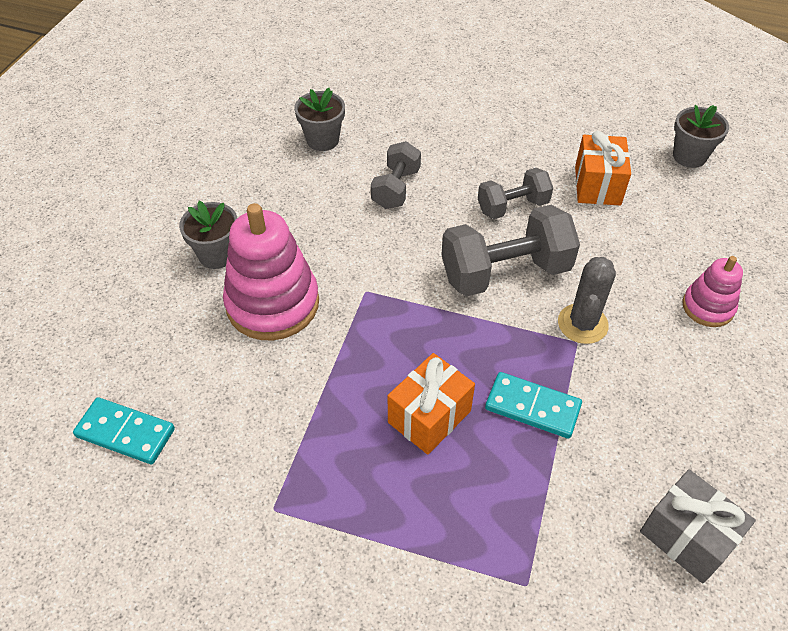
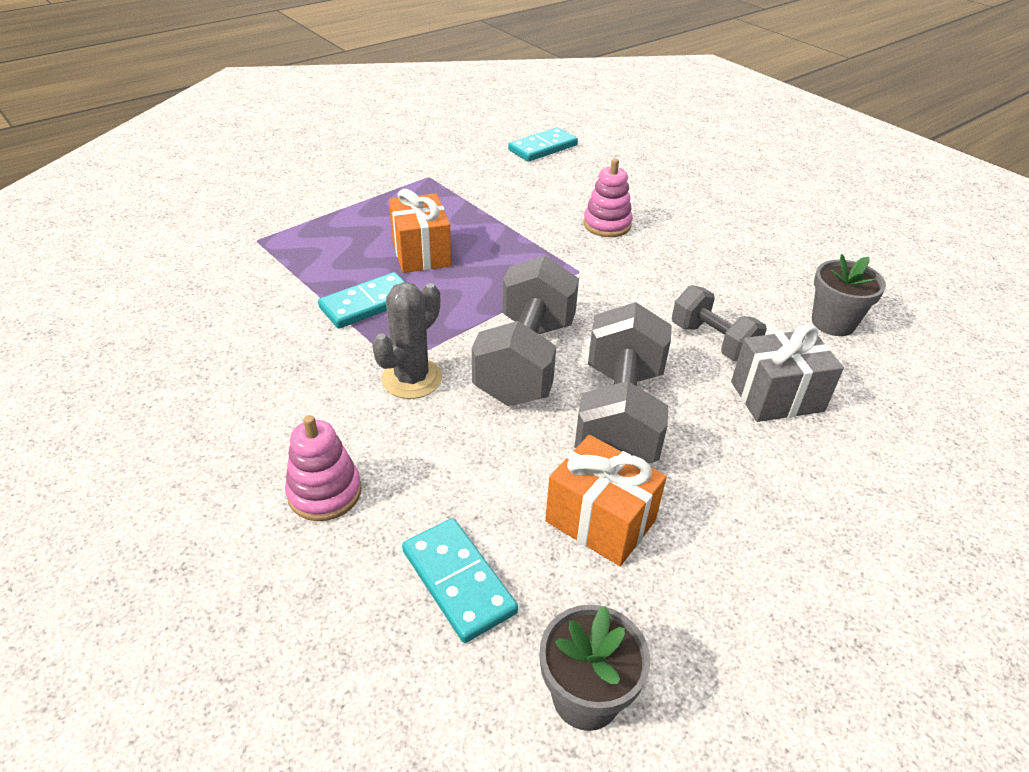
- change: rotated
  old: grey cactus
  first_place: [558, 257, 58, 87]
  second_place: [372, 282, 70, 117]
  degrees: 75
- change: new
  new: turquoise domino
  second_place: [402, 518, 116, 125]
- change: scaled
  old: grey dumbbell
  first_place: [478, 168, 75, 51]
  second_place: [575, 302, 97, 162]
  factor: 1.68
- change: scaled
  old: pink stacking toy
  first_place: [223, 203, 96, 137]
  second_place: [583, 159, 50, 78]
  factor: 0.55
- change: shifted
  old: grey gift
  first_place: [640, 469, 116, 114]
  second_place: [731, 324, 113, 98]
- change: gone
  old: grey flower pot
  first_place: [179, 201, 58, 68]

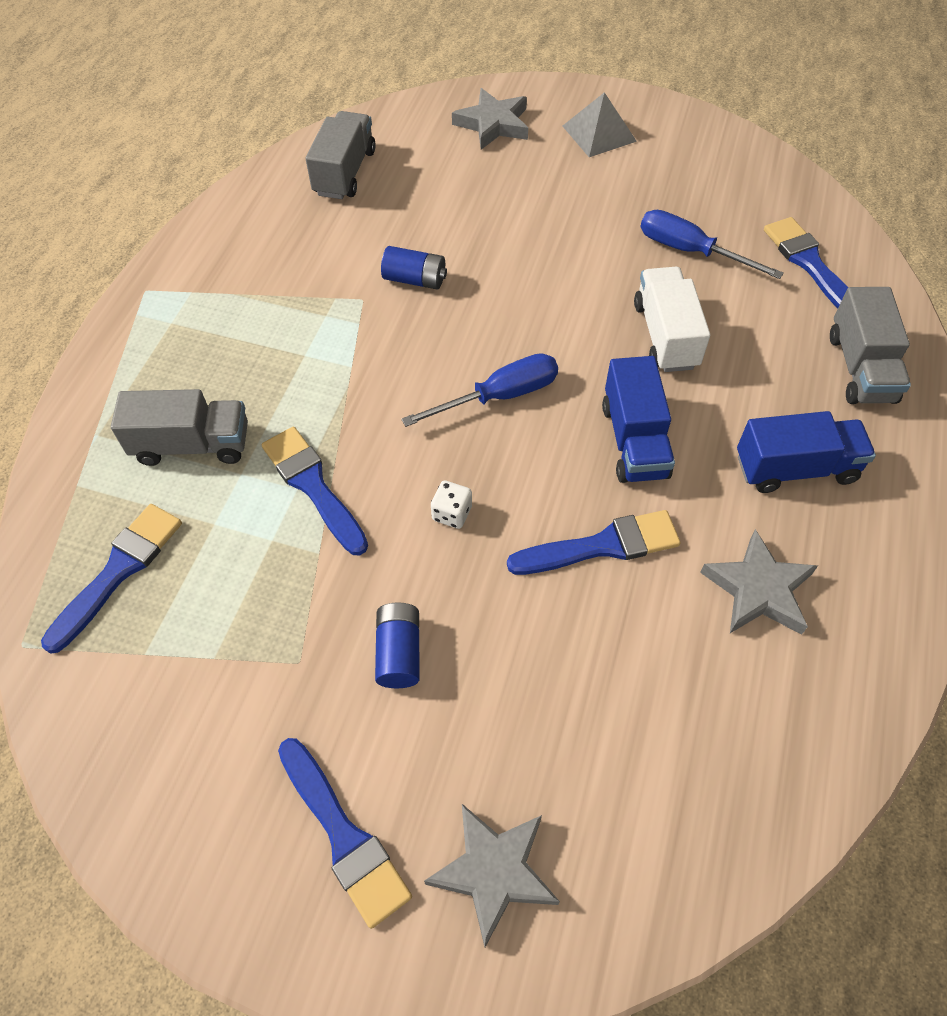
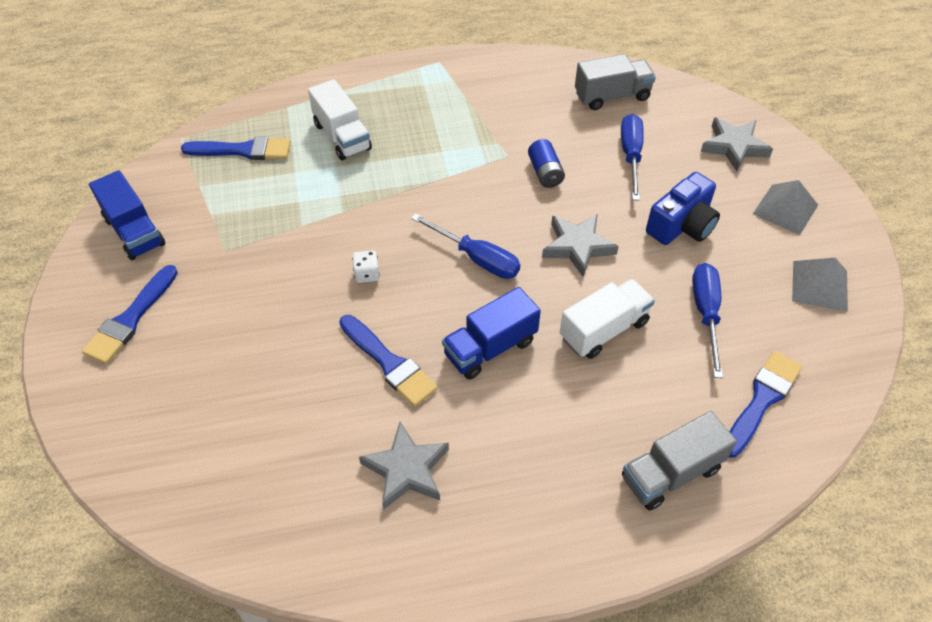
- change: shifted
  old: blue truck
  first_place: [737, 411, 139, 82]
  second_place: [89, 170, 76, 90]
- change: repainted
  old: grey truck
  new: white truck
  first_place: [111, 389, 137, 77]
  second_place: [308, 79, 64, 81]
- change: shifted
  old: grey star
  first_place: [424, 804, 136, 143]
  second_place: [542, 214, 77, 63]
- change: new
  new: blue screwdriver
  second_place: [621, 114, 23, 87]
- change: new
  new: blue camera
  second_place: [646, 172, 74, 73]
- change: new
  new: grey pyramid
  second_place: [792, 258, 56, 54]
- change: gone
  old: blue brush
  first_place: [262, 427, 106, 128]
- change: gone
  old: blue battery
  first_place: [375, 602, 45, 87]

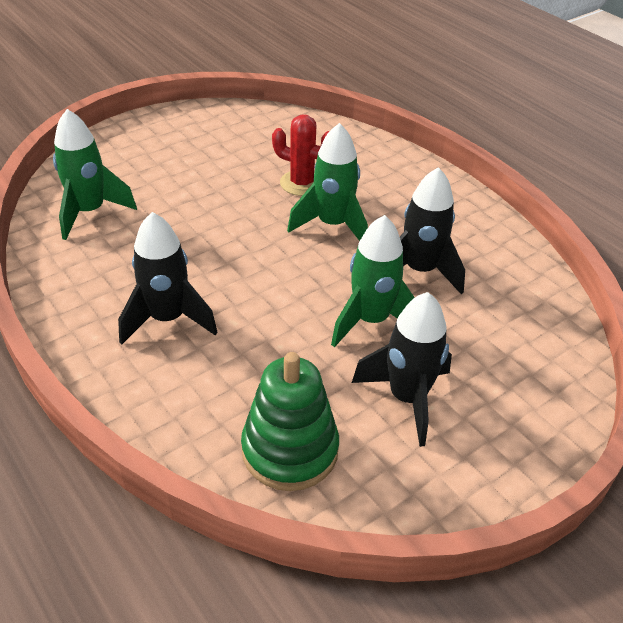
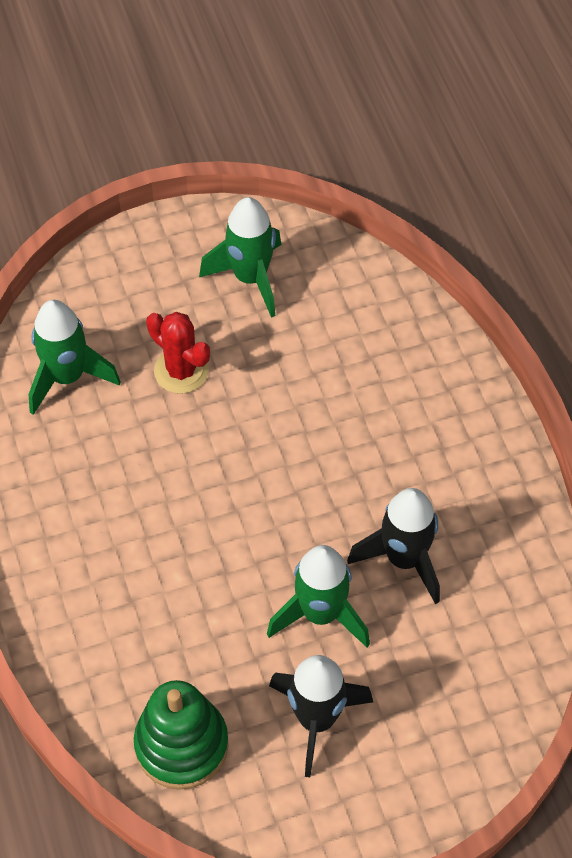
- change: shifted
  old: red cactus
  first_place: [272, 114, 57, 82]
  second_place: [146, 312, 64, 82]
- change: shifted
  old: green rocket
  first_place: [287, 123, 81, 118]
  second_place: [199, 197, 82, 121]
- change: gone
  old: black rocket
  first_place: [118, 212, 99, 133]

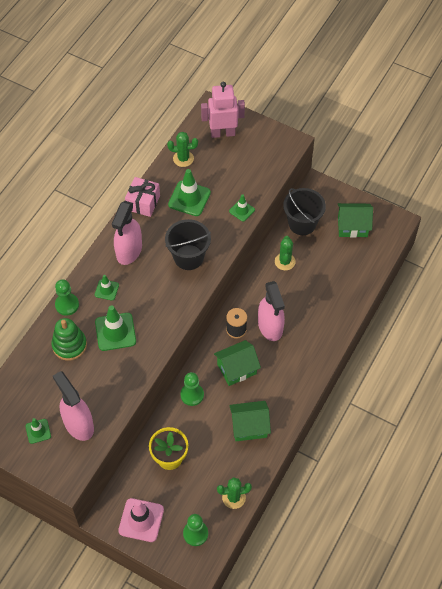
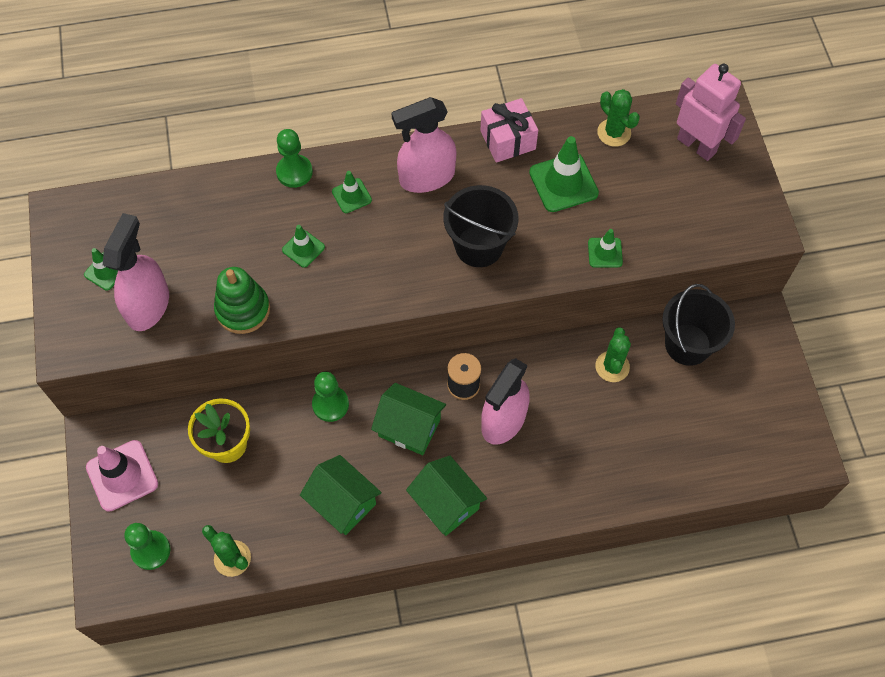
- change: shifted
  old: green stacking toy
  first_place: [51, 318, 36, 43]
  second_place: [214, 267, 56, 67]
- change: scaled
  old: green traffic cone
  first_place: [95, 305, 41, 46]
  second_place: [282, 225, 43, 43]
  factor: 0.57
- change: shifted
  old: green house
  first_place: [337, 203, 36, 35]
  second_place: [406, 456, 81, 80]
- change: rotated
  old: green cactus
  first_place: [275, 236, 21, 34]
  second_place: [595, 327, 36, 55]
  degrees: -45

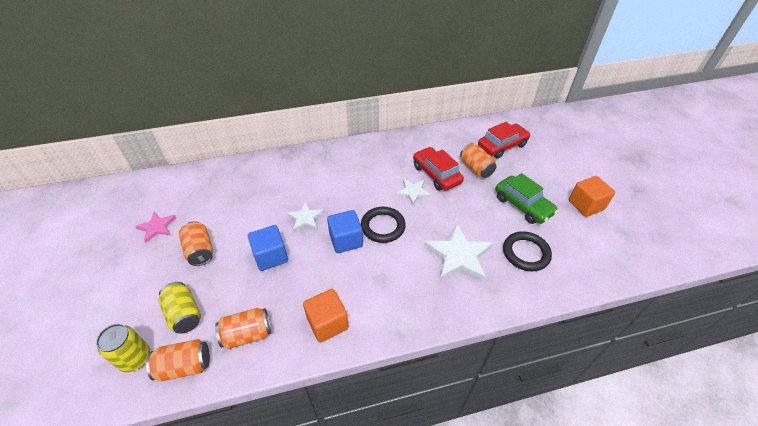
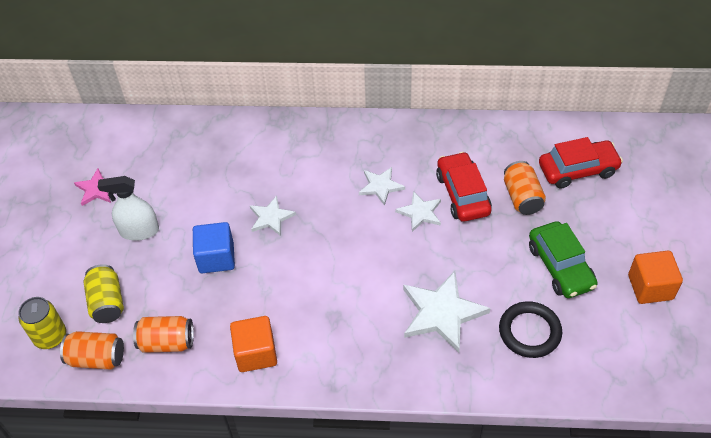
- change: swapped
  old: orange can
  new: white spray bottle
  first_place: [179, 221, 34, 45]
  second_place: [98, 176, 61, 65]
- change: new
  new: white star
  second_place: [359, 167, 46, 39]
- change: gone
  old: blue cube
  first_place: [327, 210, 36, 43]
- change: gone
  old: black ring
  first_place: [361, 207, 45, 36]

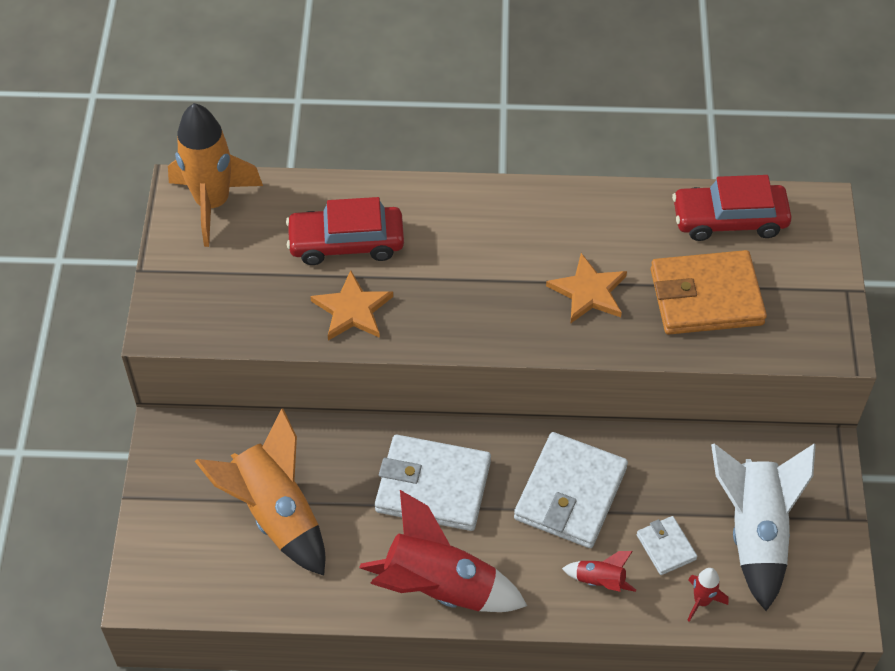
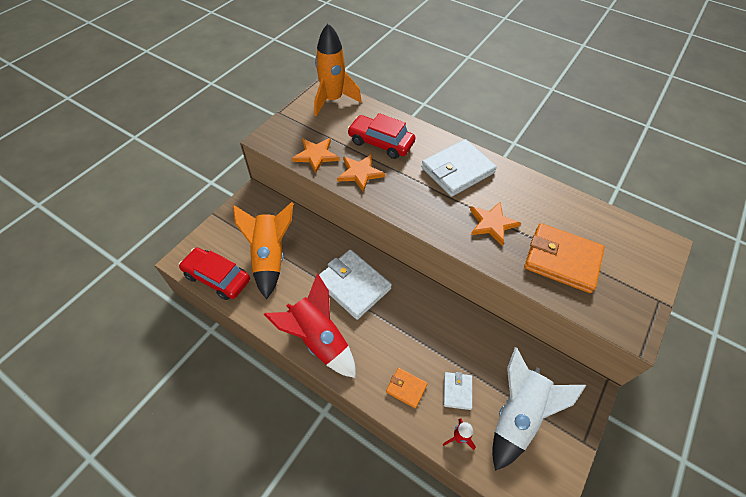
- change: shifted
  old: red car
  first_place: [672, 175, 120, 66]
  second_place: [179, 247, 71, 53]
- change: new
  new: orange star
  second_place: [292, 138, 48, 36]
- change: swapped
  old: red rocket
  new: orange wallet
  first_place: [562, 551, 74, 41]
  second_place: [386, 368, 42, 41]
- change: shifted
  old: white wallet
  first_place: [514, 432, 114, 116]
  second_place: [421, 139, 76, 58]

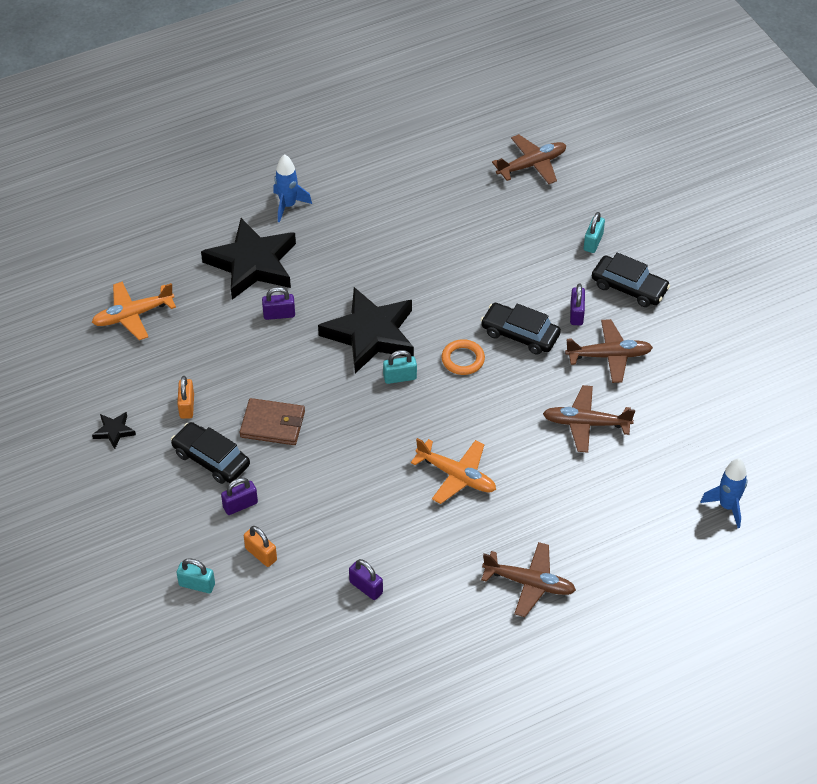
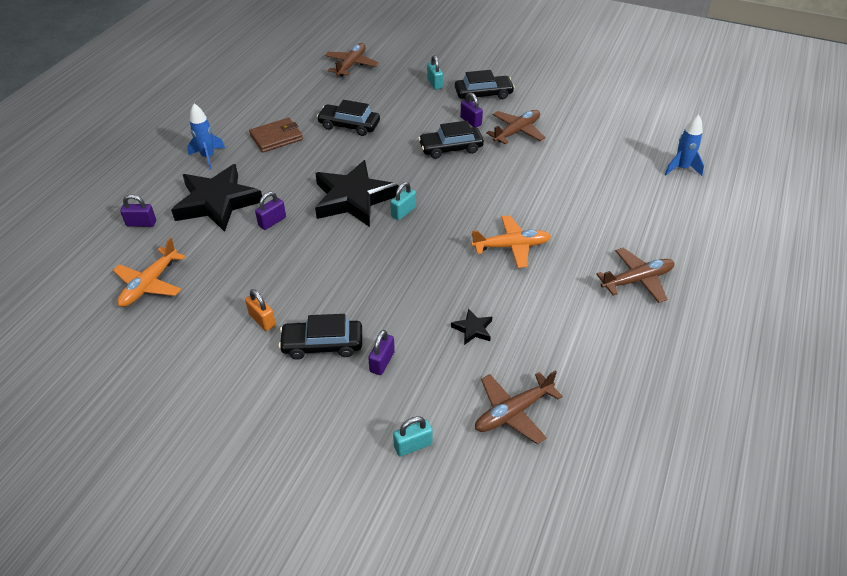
- change: shifted
  old: purple padlock
  first_place: [349, 559, 34, 41]
  second_place: [120, 194, 36, 33]
- change: shifted
  old: brown wallet
  first_place: [240, 398, 65, 47]
  second_place: [249, 118, 54, 34]
- change: new
  new: black car
  second_place: [317, 100, 63, 36]
- change: shifted
  old: black star
  first_place: [92, 412, 44, 37]
  second_place: [451, 308, 41, 37]
- change: shifted
  old: brown plane
  first_place: [543, 385, 92, 68]
  second_place: [475, 370, 88, 74]
- change: gone
  old: orange padlock
  first_place: [244, 526, 33, 41]
- change: gone
  old: orange ring
  first_place: [442, 339, 43, 36]

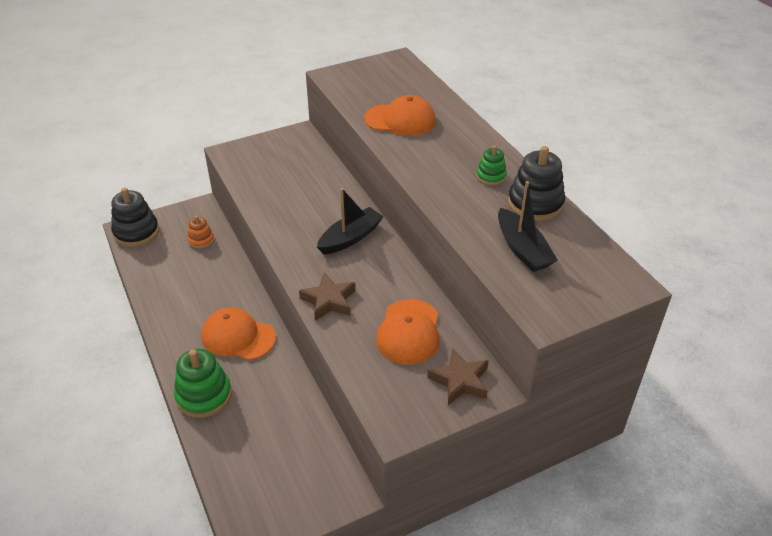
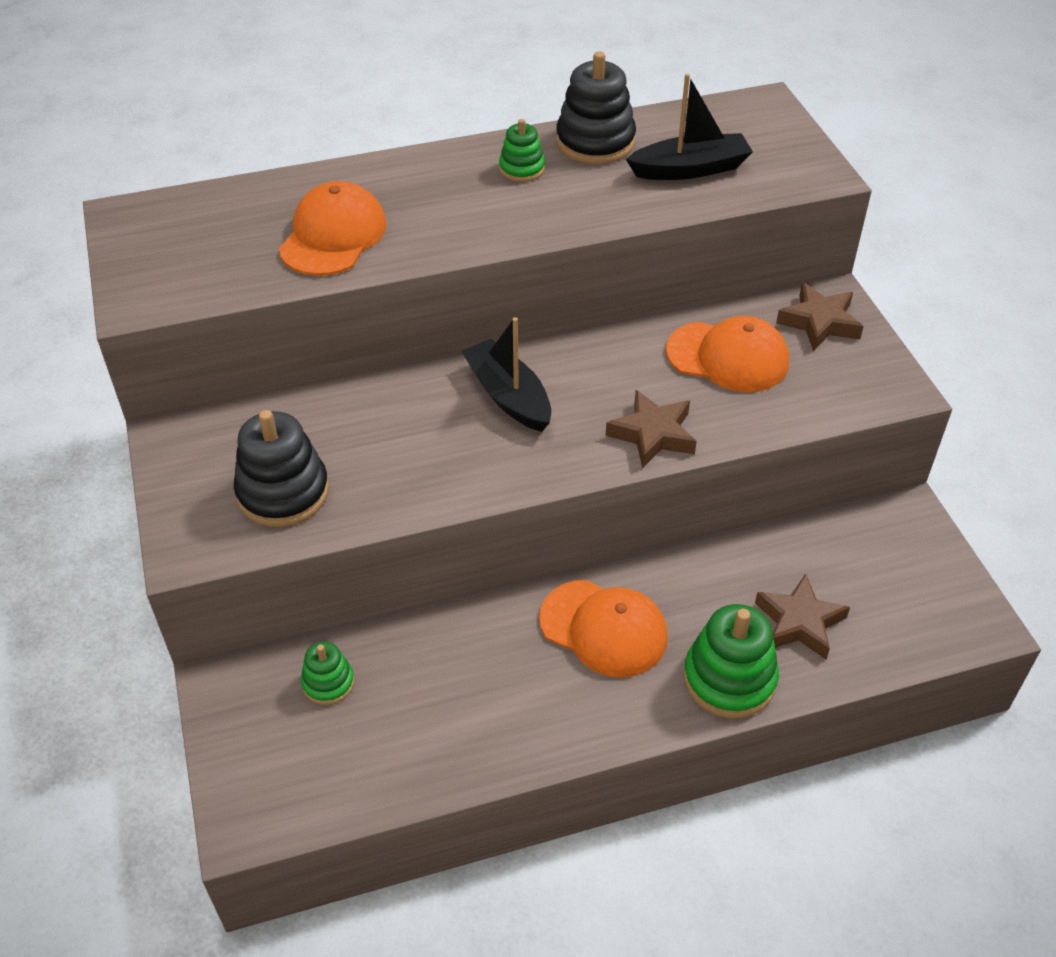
- change: shifted
  old: black stacking toy
  first_place: [111, 188, 48, 59]
  second_place: [234, 410, 95, 117]
- change: repainted
  old: orange stacking toy
  new: green stacking toy
  first_place: [188, 216, 26, 33]
  second_place: [301, 641, 53, 64]
- change: rotated
  old: orange cap
  first_place: [201, 307, 75, 53]
  second_place: [539, 580, 129, 98]
  degrees: -90
- change: new
  new: brown star
  second_place: [755, 573, 95, 86]

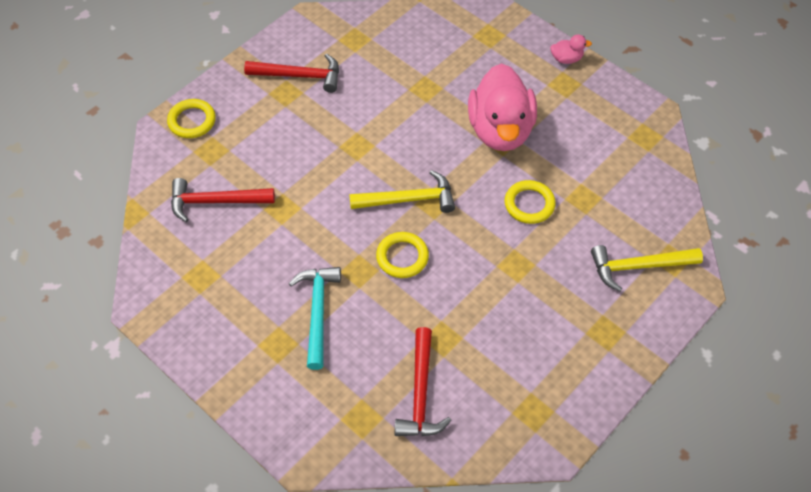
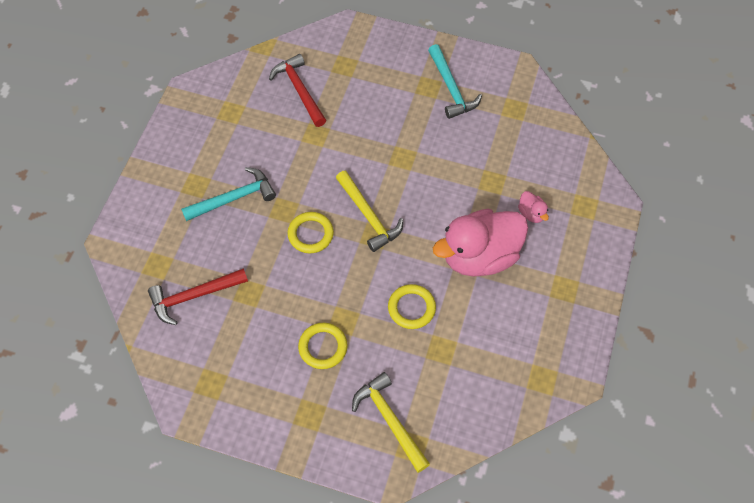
- change: shifted
  old: yellow ring
  first_place: [167, 99, 49, 39]
  second_place: [298, 323, 49, 46]
- change: repainted
  old: red hammer
  new: turquoise hammer
  first_place: [244, 54, 95, 39]
  second_place: [428, 44, 54, 75]
- change: shifted
  old: pink duck
  first_place: [550, 34, 42, 30]
  second_place: [518, 191, 31, 32]

